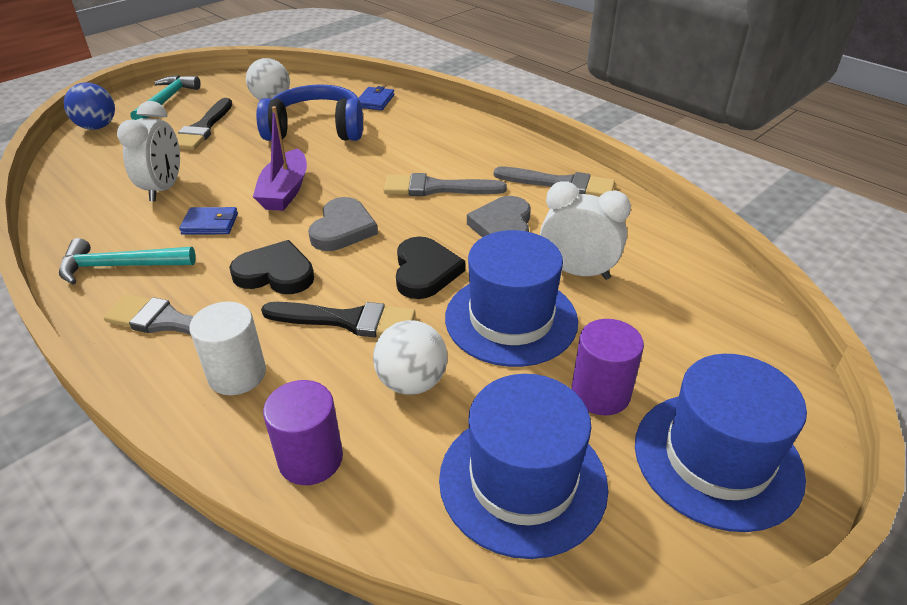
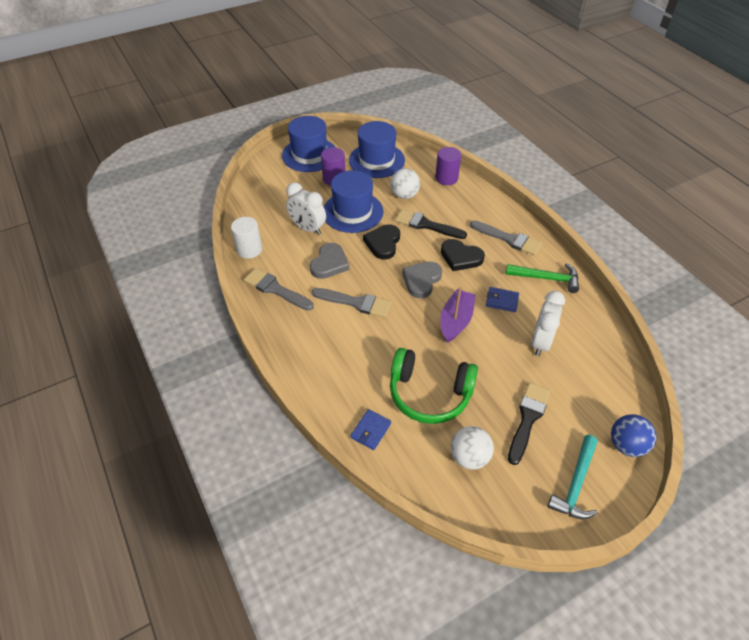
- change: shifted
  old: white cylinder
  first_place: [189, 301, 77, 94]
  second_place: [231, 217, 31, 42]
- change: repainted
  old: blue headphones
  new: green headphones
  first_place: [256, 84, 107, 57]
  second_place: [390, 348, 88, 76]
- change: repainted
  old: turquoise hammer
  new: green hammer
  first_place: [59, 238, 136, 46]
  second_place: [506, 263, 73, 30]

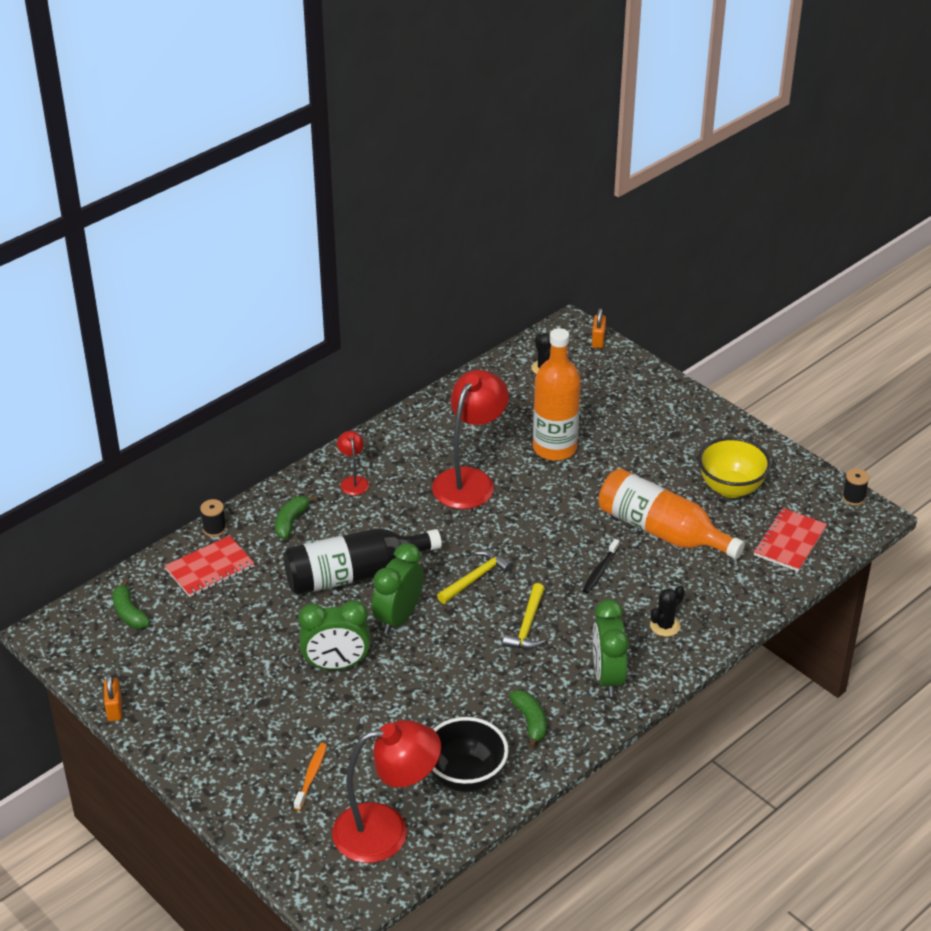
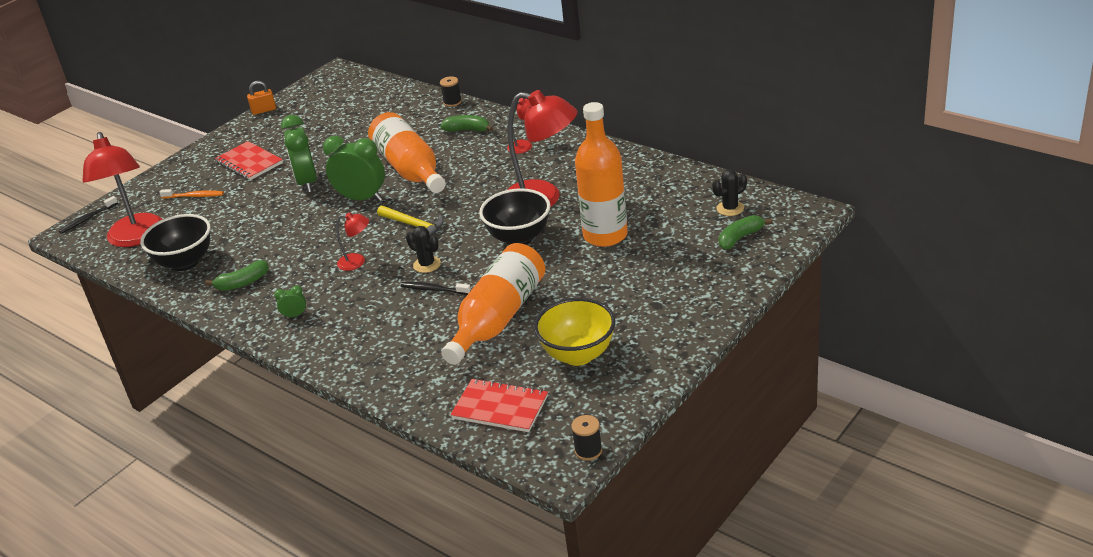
- change: new
  new: black toothbrush
  second_place: [58, 196, 60, 37]
- change: shifted
  old: red notebook
  first_place: [165, 536, 90, 61]
  second_place: [215, 141, 68, 39]
- change: scaled
  old: green clock
  first_place: [593, 599, 36, 98]
  second_place: [274, 285, 32, 33]
  factor: 0.44
- change: swapped
  old: yellow hammer
  new: red lamp
  first_place: [503, 583, 42, 66]
  second_place: [336, 212, 33, 59]
- change: repainted
  old: black bottle
  new: orange bottle
  first_place: [284, 528, 158, 67]
  second_place: [368, 112, 78, 81]
- change: shifted
  old: black cactus
  first_place: [650, 585, 35, 52]
  second_place: [406, 226, 35, 47]
- change: new
  new: black bowl
  second_place: [479, 188, 71, 57]
- change: shifted
  old: green banana
  first_place: [112, 579, 38, 50]
  second_place: [719, 215, 53, 35]
- change: gone
  old: orange padlock
  first_place: [592, 308, 14, 40]

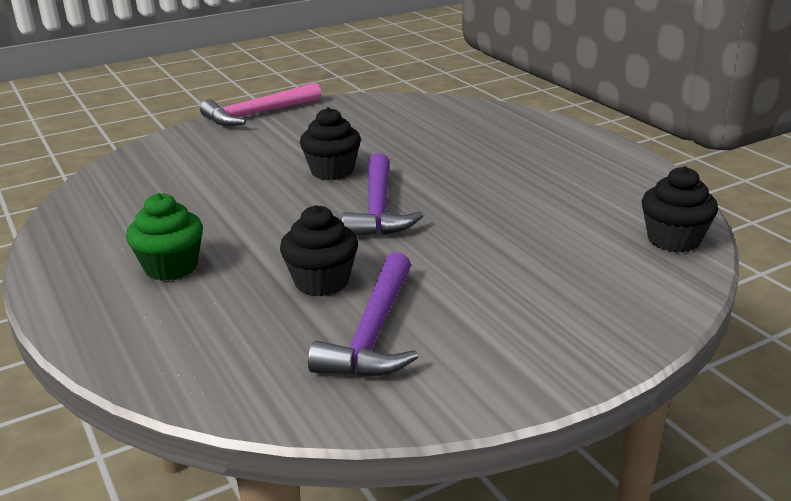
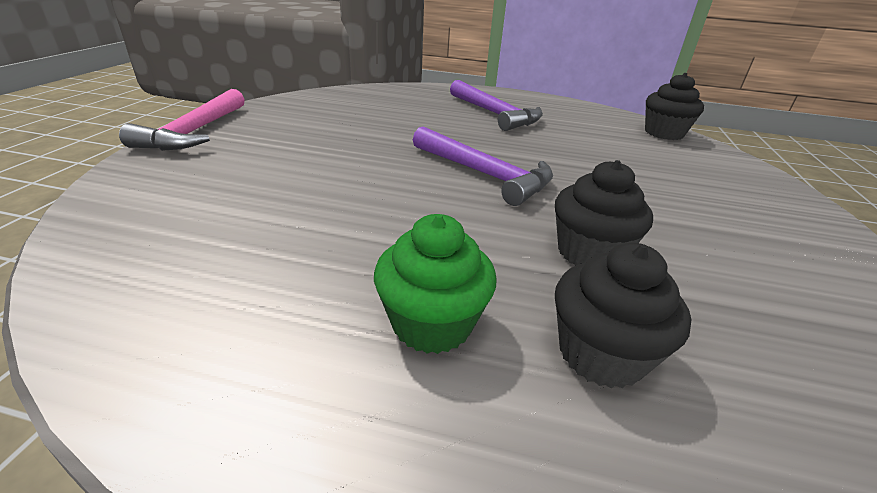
- change: shifted
  old: purple hammer
  first_place: [308, 252, 110, 125]
  second_place: [450, 80, 93, 51]
- change: shifted
  old: black cupcake
  first_place: [300, 107, 61, 73]
  second_place: [555, 242, 137, 146]

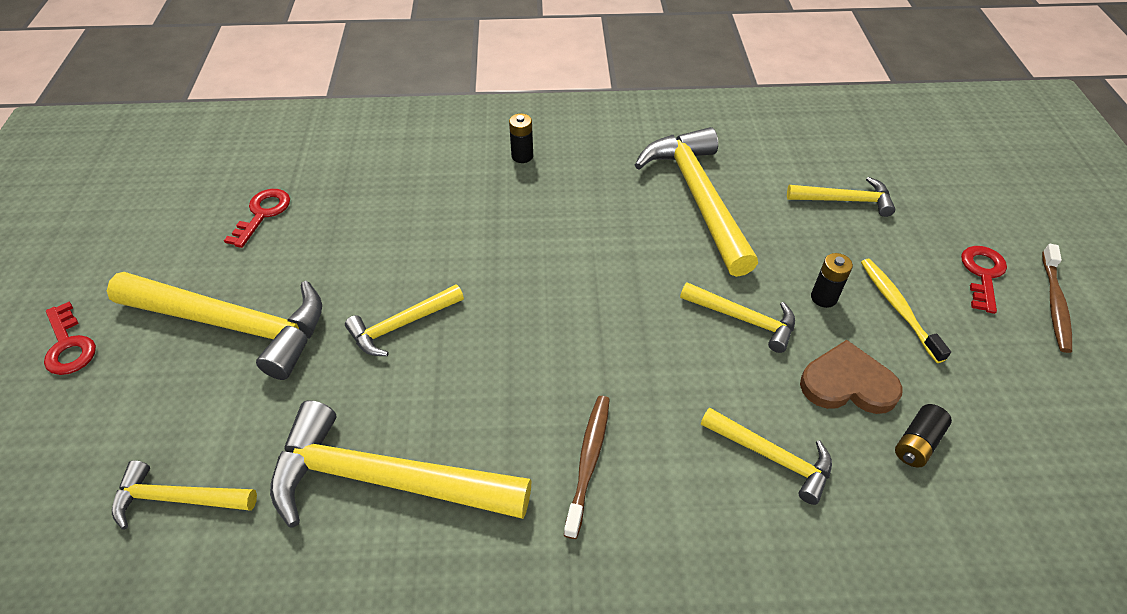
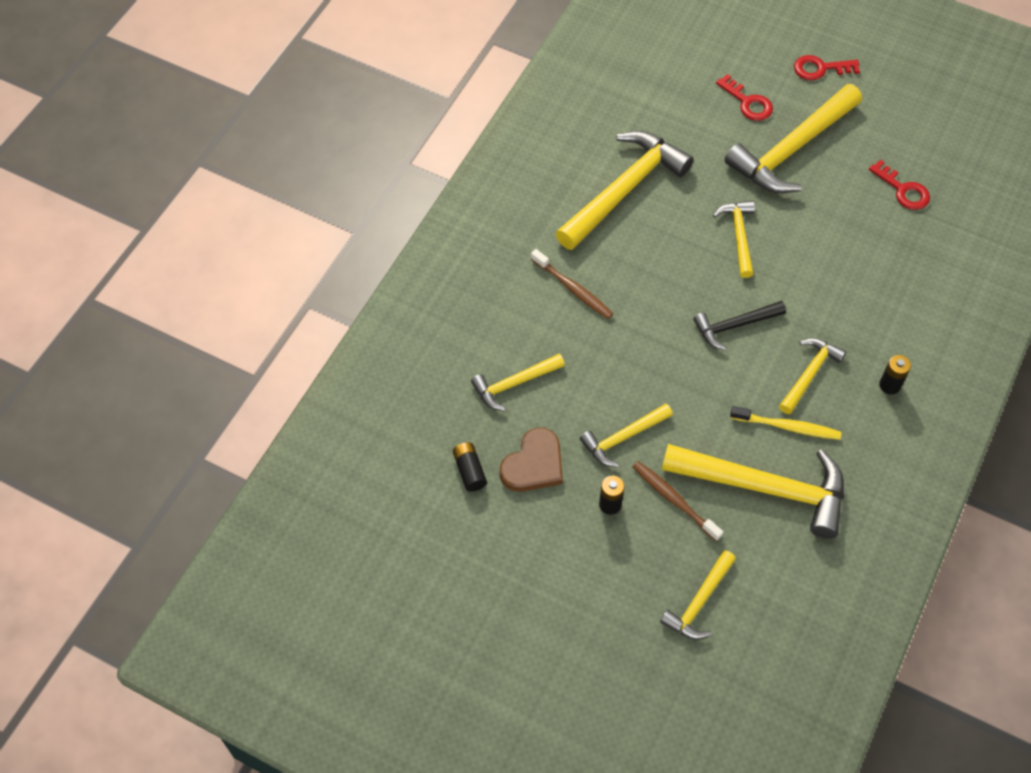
- change: shifted
  old: brown toothbrush
  first_place: [1042, 244, 30, 109]
  second_place: [633, 461, 90, 81]
- change: new
  new: black hammer
  second_place: [693, 301, 93, 49]
- change: shifted
  old: red key
  first_place: [961, 246, 46, 68]
  second_place: [716, 74, 57, 47]
- change: shifted
  old: yellow toothbrush
  first_place: [861, 259, 90, 104]
  second_place: [730, 406, 112, 34]
- change: shifted
  old: yellow hammer
  first_place: [112, 460, 145, 70]
  second_place: [779, 338, 68, 76]

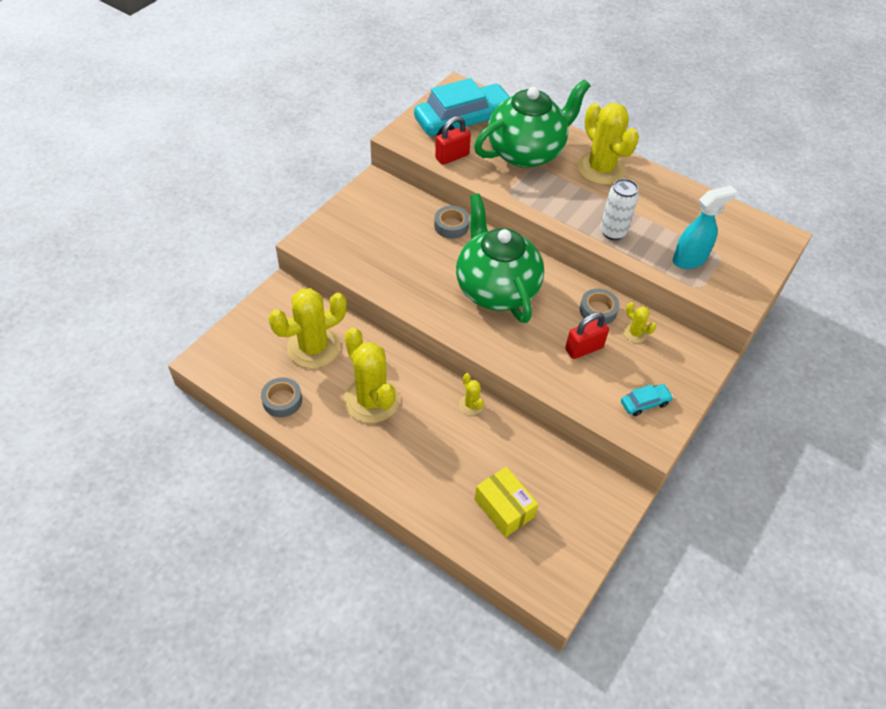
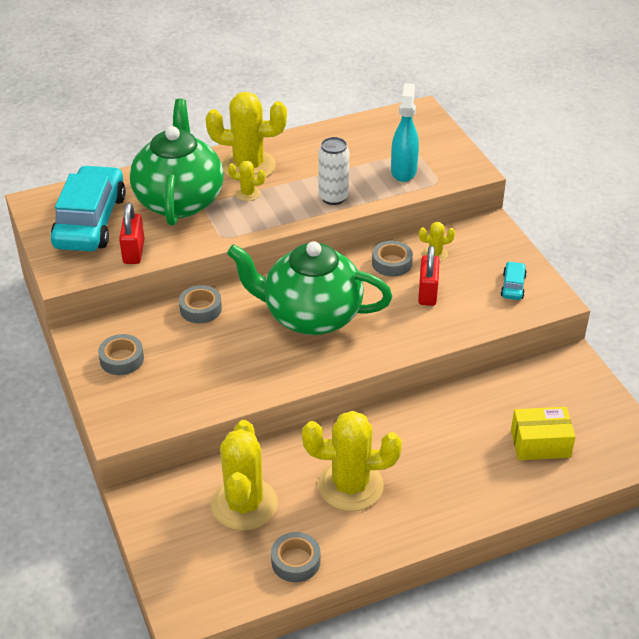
- change: new
  new: grey tape
  second_place: [98, 334, 46, 41]
- change: shifted
  old: yellow cactus
  first_place: [459, 373, 25, 42]
  second_place: [228, 161, 37, 40]

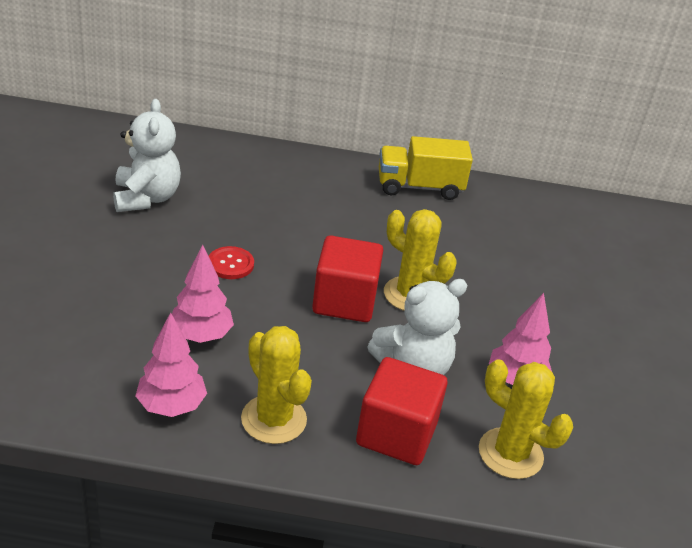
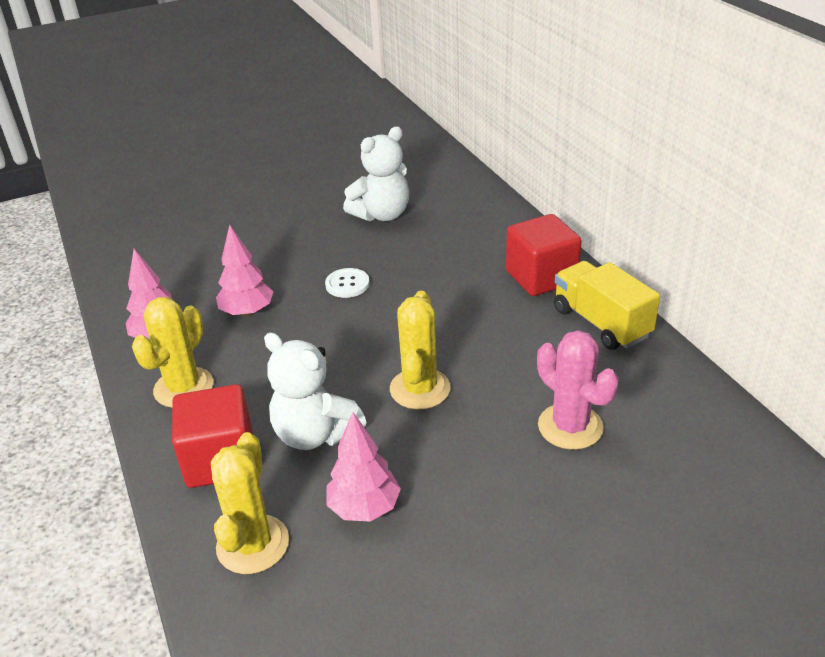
- change: repainted
  old: red button
  new: white button
  first_place: [209, 246, 45, 33]
  second_place: [325, 268, 45, 30]
- change: shifted
  old: red cube
  first_place: [312, 235, 71, 87]
  second_place: [506, 214, 76, 82]
- change: new
  new: pink cactus
  second_place: [537, 330, 82, 120]

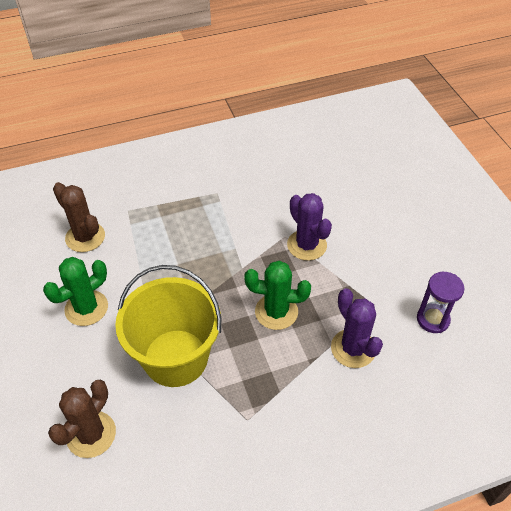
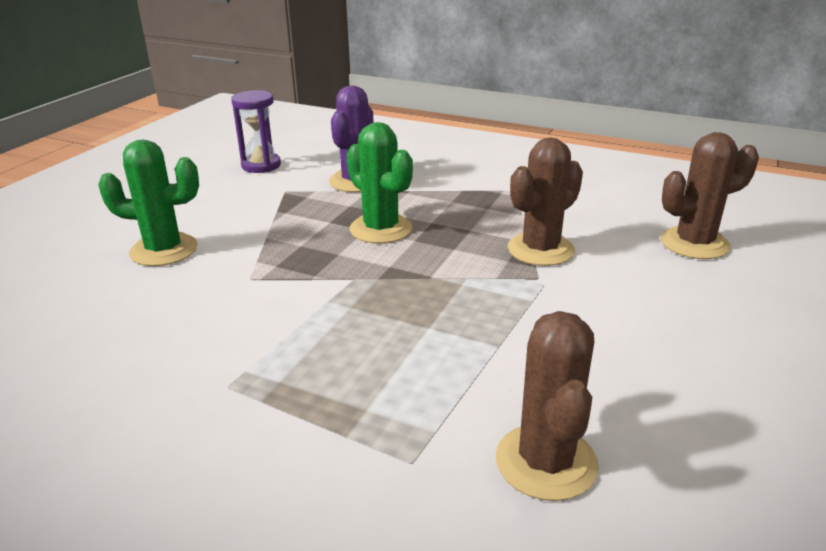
- change: shifted
  old: green cactus
  first_place: [43, 257, 65, 69]
  second_place: [98, 139, 101, 127]
- change: swapped
  old: yellow bucket
  new: brown cactus
  first_place: [115, 265, 106, 122]
  second_place: [508, 138, 75, 128]
- change: gone
  old: purple cactus
  first_place: [287, 193, 45, 68]

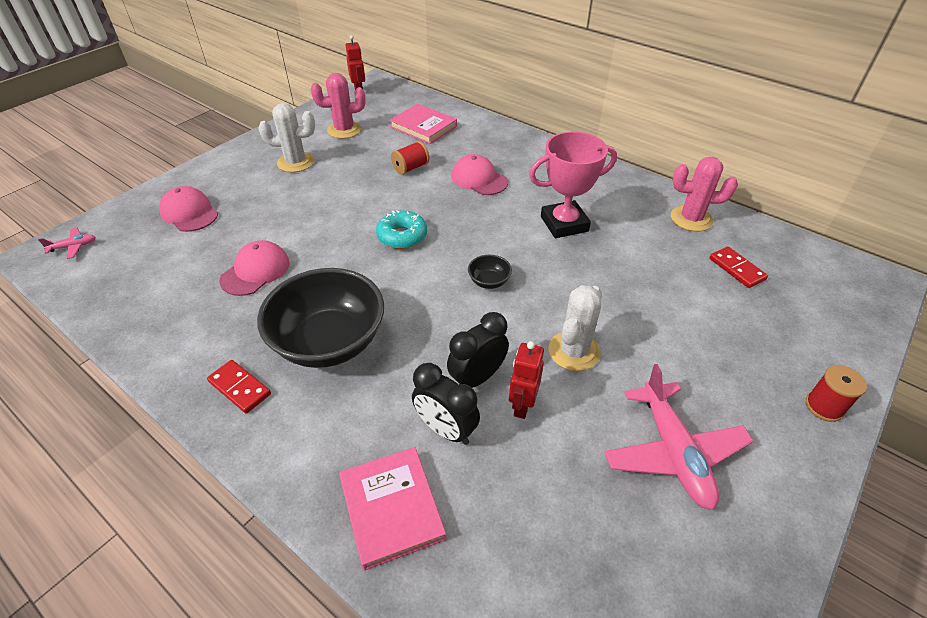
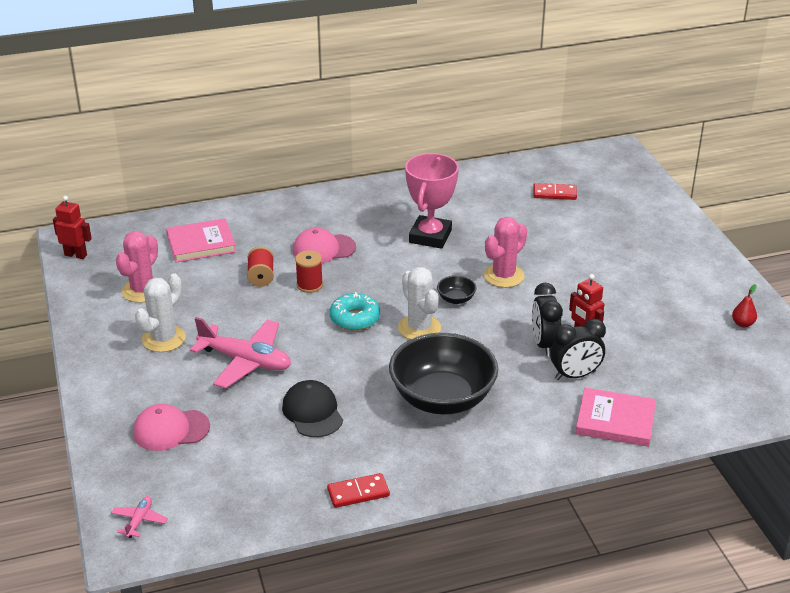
- change: shifted
  old: pink plane
  first_place: [604, 364, 149, 146]
  second_place: [190, 317, 101, 72]
- change: repainted
  old: pink cap
  new: black cap
  first_place: [219, 240, 71, 56]
  second_place: [282, 380, 61, 57]
- change: shifted
  old: red spool
  first_place: [805, 365, 62, 57]
  second_place: [295, 250, 28, 43]
- change: shifted
  old: red domino
  first_place: [207, 360, 64, 54]
  second_place: [327, 473, 63, 35]
- change: shifted
  old: white cactus
  first_place: [549, 285, 53, 86]
  second_place: [398, 267, 43, 73]
- change: shifted
  old: pink cactus
  first_place: [671, 157, 67, 74]
  second_place: [484, 217, 43, 71]
- change: new
  new: red pear
  second_place: [732, 284, 25, 43]

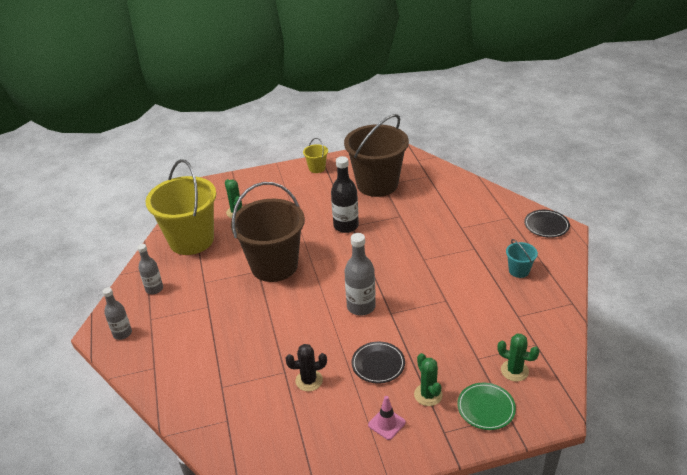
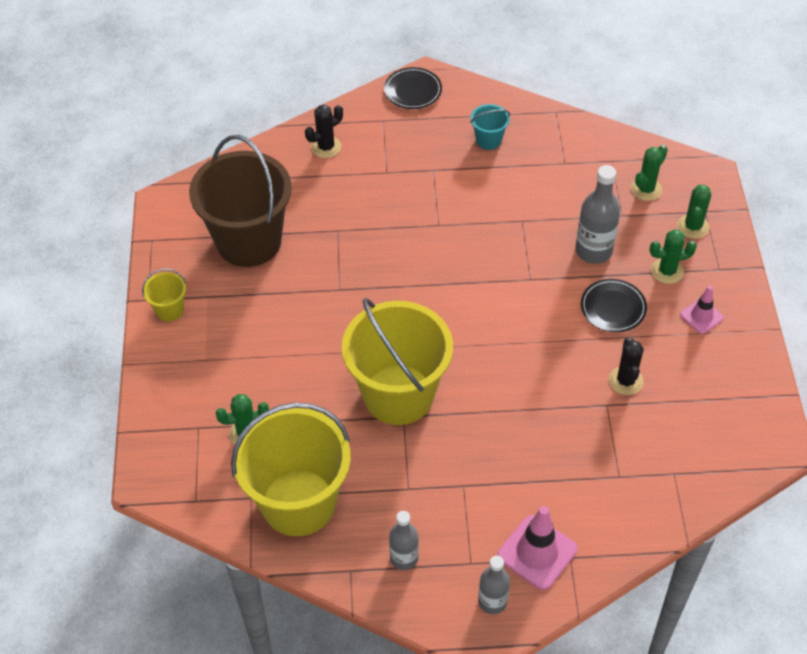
- change: new
  new: black cactus
  second_place: [305, 105, 38, 53]
- change: repainted
  old: brown bucket
  new: yellow bucket
  first_place: [231, 182, 74, 100]
  second_place: [342, 298, 111, 127]
- change: new
  new: pink traffic cone
  second_place: [497, 506, 81, 84]
- change: shifted
  old: grey bottle
  first_place: [345, 233, 31, 83]
  second_place: [575, 165, 45, 99]
- change: swapped
  old: green plate
  new: green cactus
  first_place: [457, 382, 59, 48]
  second_place: [677, 185, 34, 54]
- change: gone
  old: black bottle
  first_place: [331, 156, 28, 77]

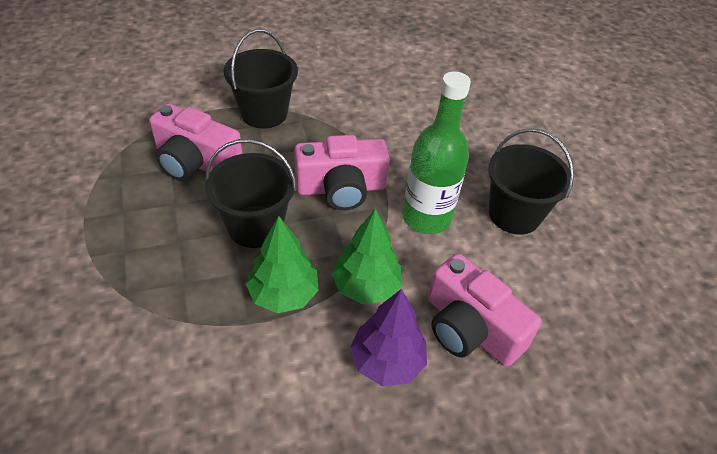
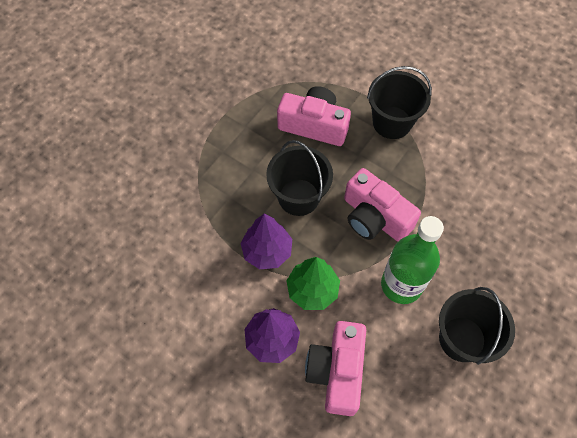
- change: repainted
  old: green tree
  new: purple tree
  first_place: [246, 216, 73, 97]
  second_place: [240, 214, 52, 55]
- change: rotated
  old: pink camera
  first_place: [149, 103, 93, 78]
  second_place: [277, 86, 74, 60]
  degrees: 120

